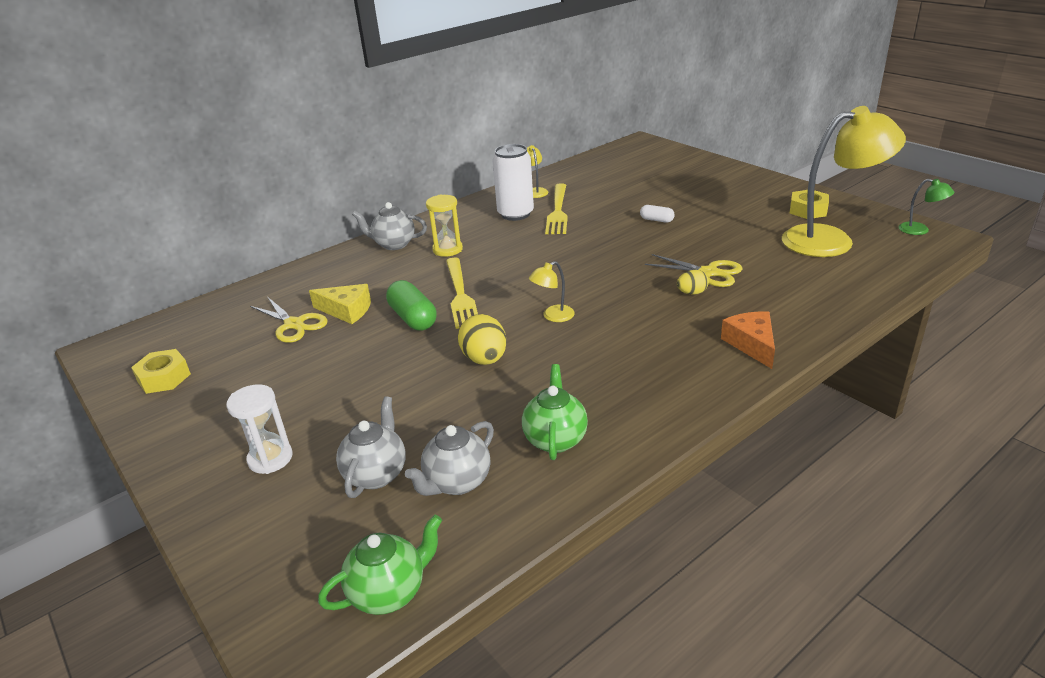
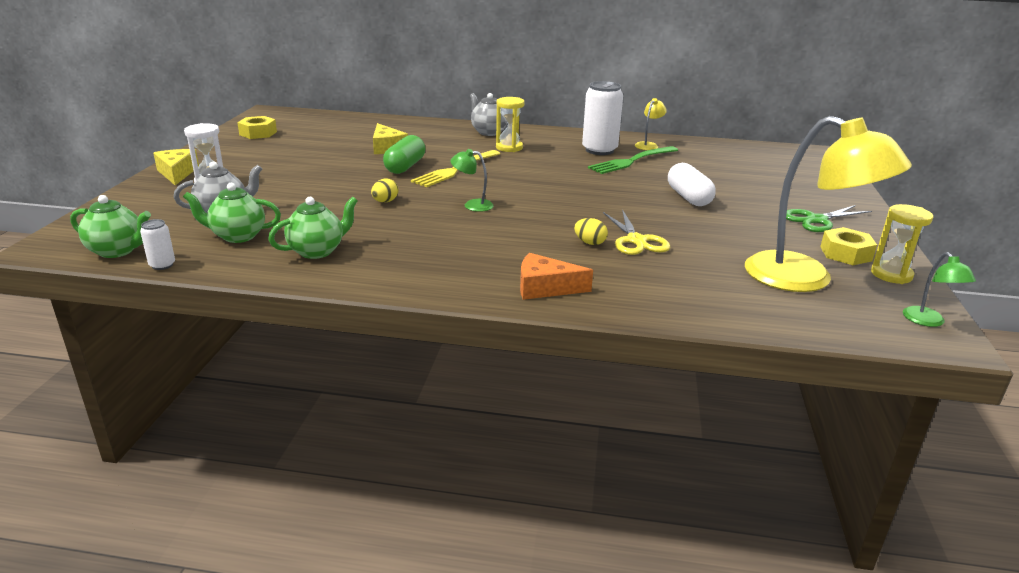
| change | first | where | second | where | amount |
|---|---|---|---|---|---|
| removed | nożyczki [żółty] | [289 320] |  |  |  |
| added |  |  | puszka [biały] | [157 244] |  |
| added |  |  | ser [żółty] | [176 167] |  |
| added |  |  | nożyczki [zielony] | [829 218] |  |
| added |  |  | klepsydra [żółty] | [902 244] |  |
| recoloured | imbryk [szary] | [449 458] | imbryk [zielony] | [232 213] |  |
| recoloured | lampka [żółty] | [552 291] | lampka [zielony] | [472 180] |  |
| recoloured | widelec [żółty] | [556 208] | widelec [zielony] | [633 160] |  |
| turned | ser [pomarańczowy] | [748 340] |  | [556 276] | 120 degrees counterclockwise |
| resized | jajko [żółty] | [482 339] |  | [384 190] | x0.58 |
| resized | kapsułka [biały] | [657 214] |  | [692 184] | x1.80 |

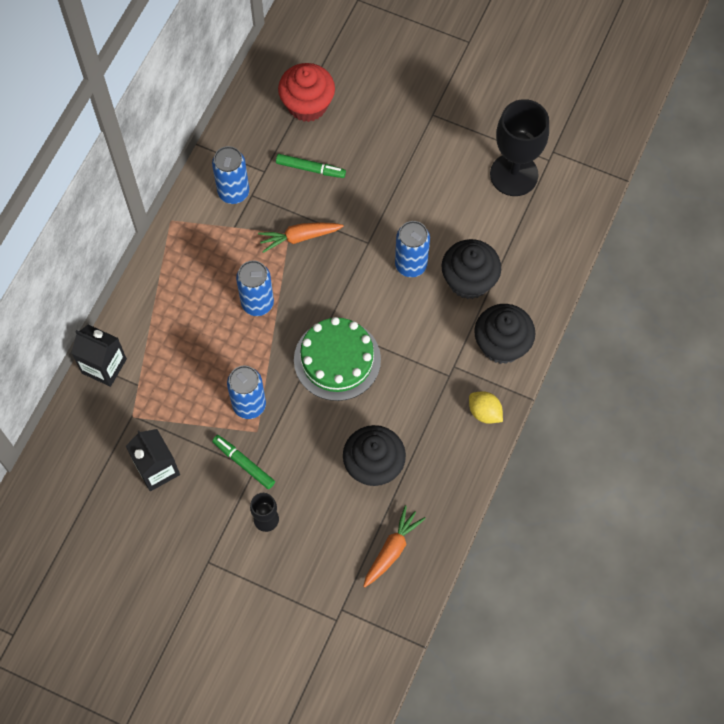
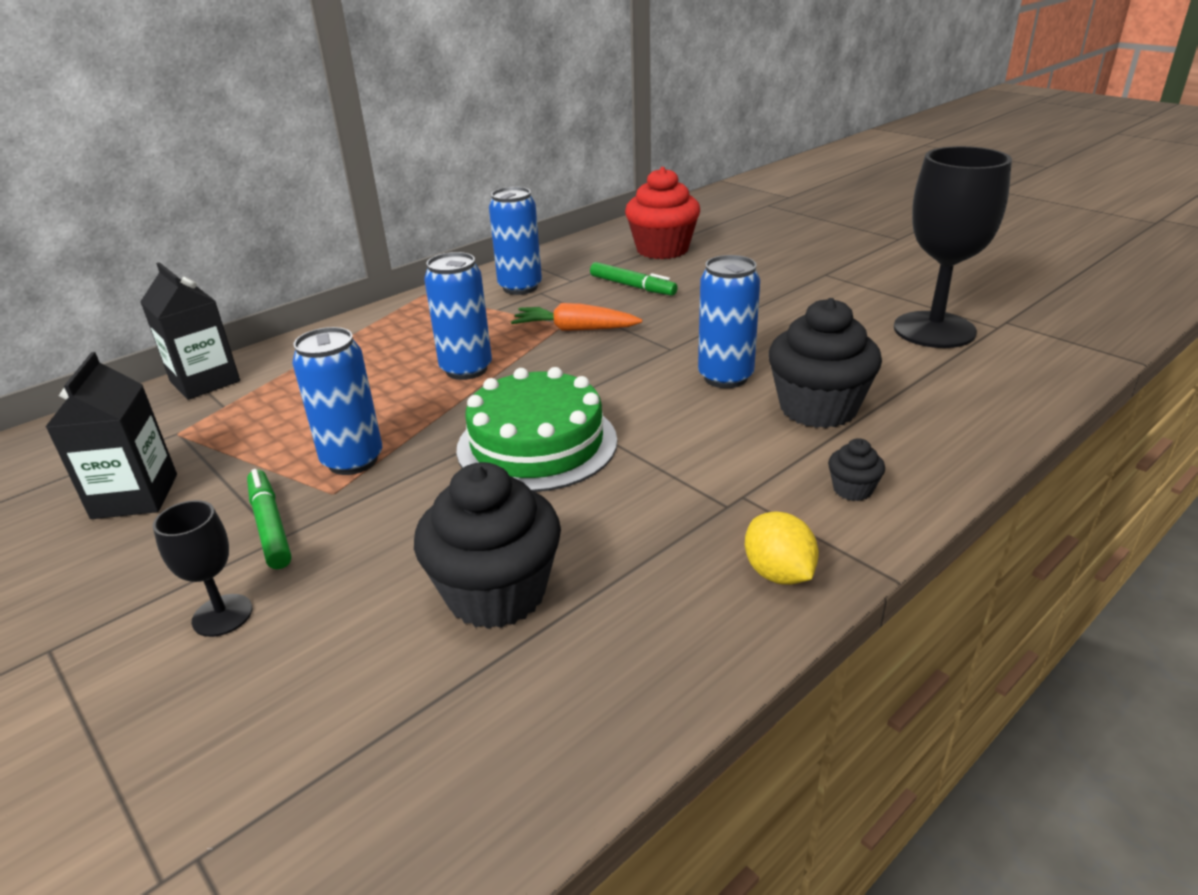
| change | first | where | second | where | amount |
|---|---|---|---|---|---|
| removed | marchewka [pomarańczowy] | [394 546] |  |  |  |
| resized | muffinka [czarny] | [504 334] |  | [856 469] | x0.44 |

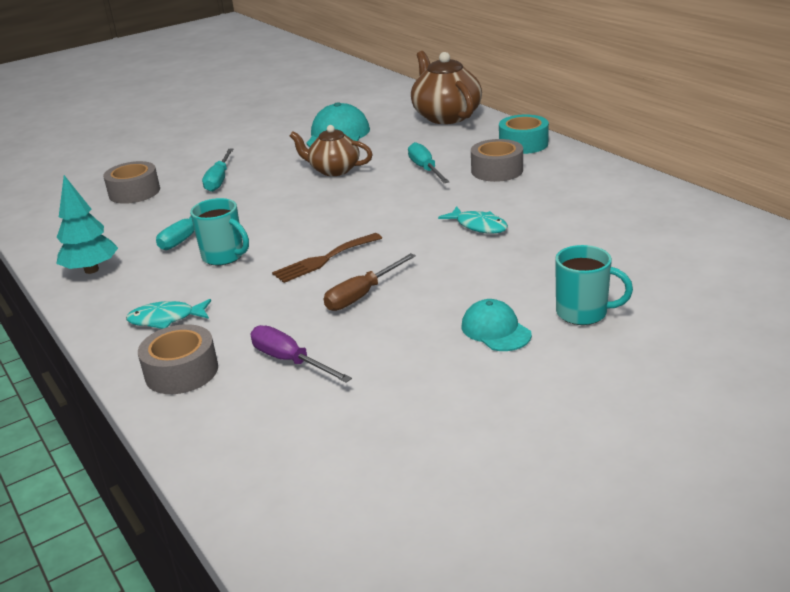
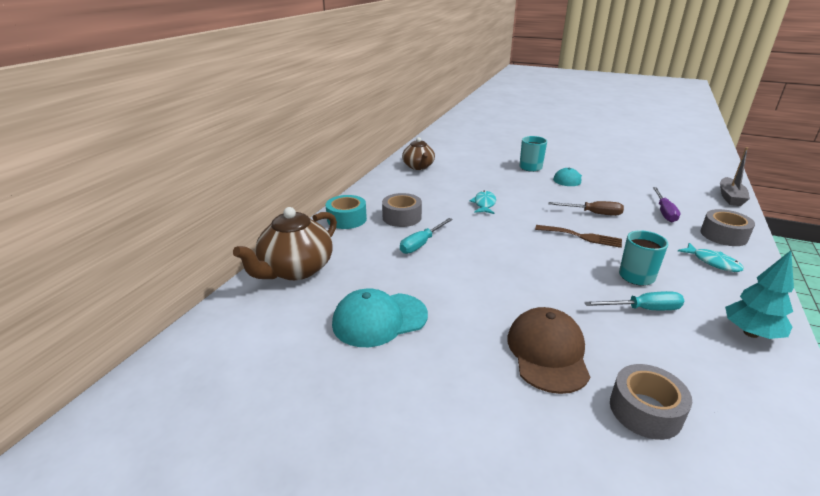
| change | first | where | second | where | amount |
|---|---|---|---|---|---|
| added |  |  | łódka [szary] | [735 176] |  |
| moved | imbryk [brązowy] | [331 150] |  | [418 153] |  |
| replaced | śrubokręt [turkusowy] | [217 170] | czapka [brązowy] | [548 350] |  |

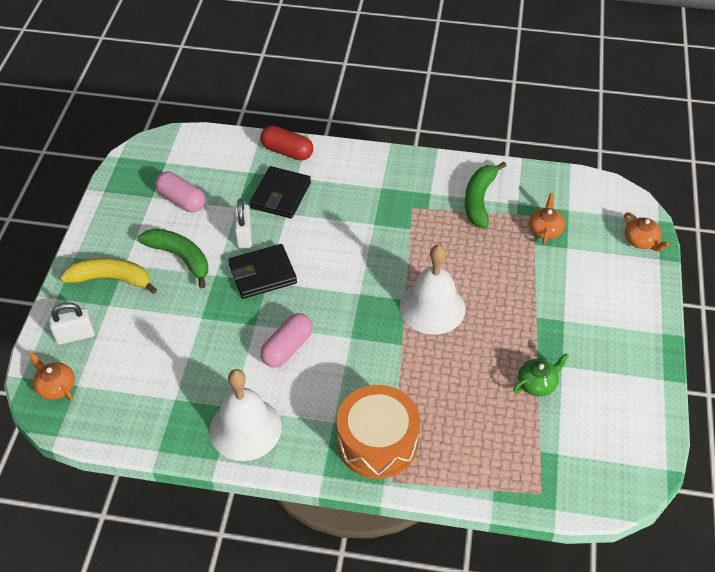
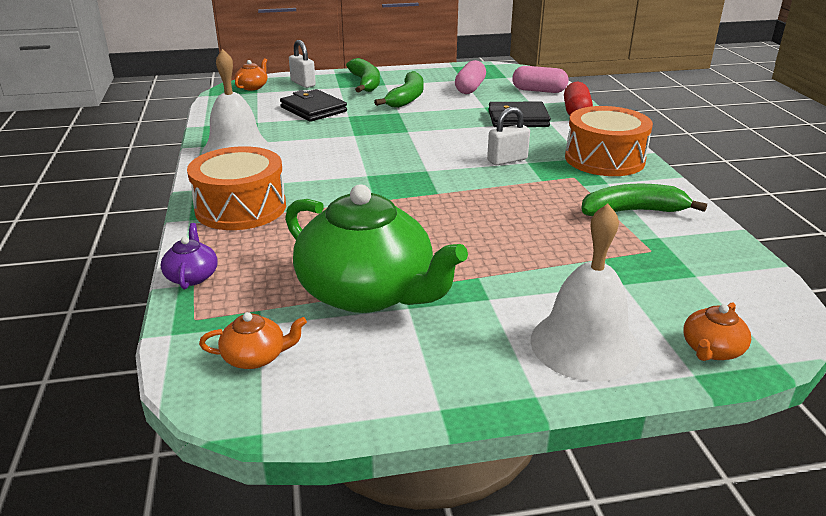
| change | first | where | second | where | amount |
|---|---|---|---|---|---|
| added |  |  | imbryk [fioletowy] | [189 256] |  |
| added |  |  | bęben [pomarańczowy] | [609 141] |  |
| moved | portfel [czarny] | [262 271] |  | [313 105] |  |
| moved | kłódka [biały] | [243 224] |  | [508 136] |  |
| moved | kapsułka [różowy] | [286 340] |  | [540 79] |  |
| moved | dzwonek [biały] | [432 290] |  | [585 293] |  |
| moved | imbryk [pomarańczowy] | [547 219] |  | [253 340] |  |
| recoloured | banan [żółty] | [108 276] | banan [zielony] | [363 75] |  |
| resized | imbryk [zielony] | [541 374] |  | [376 248] | x2.42 |

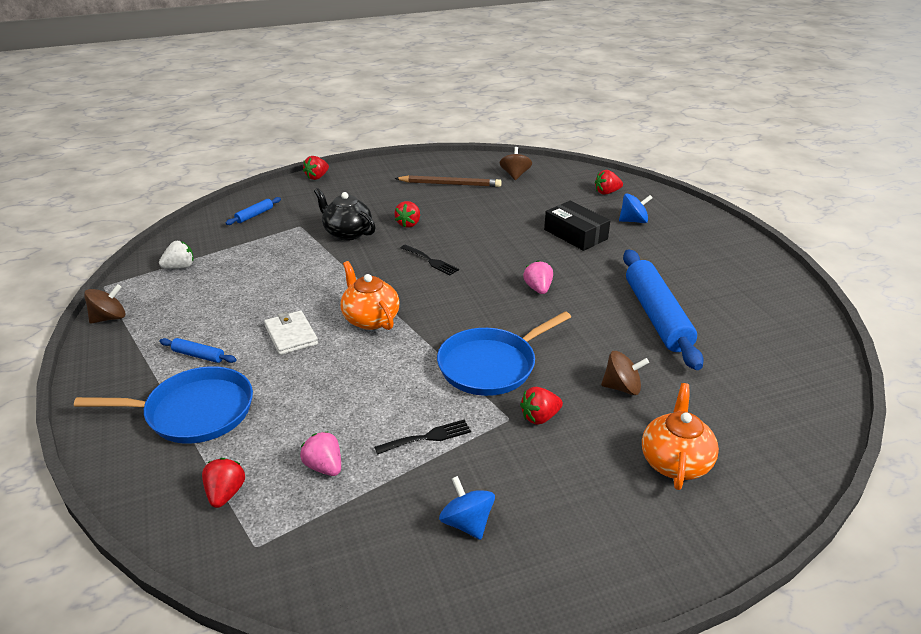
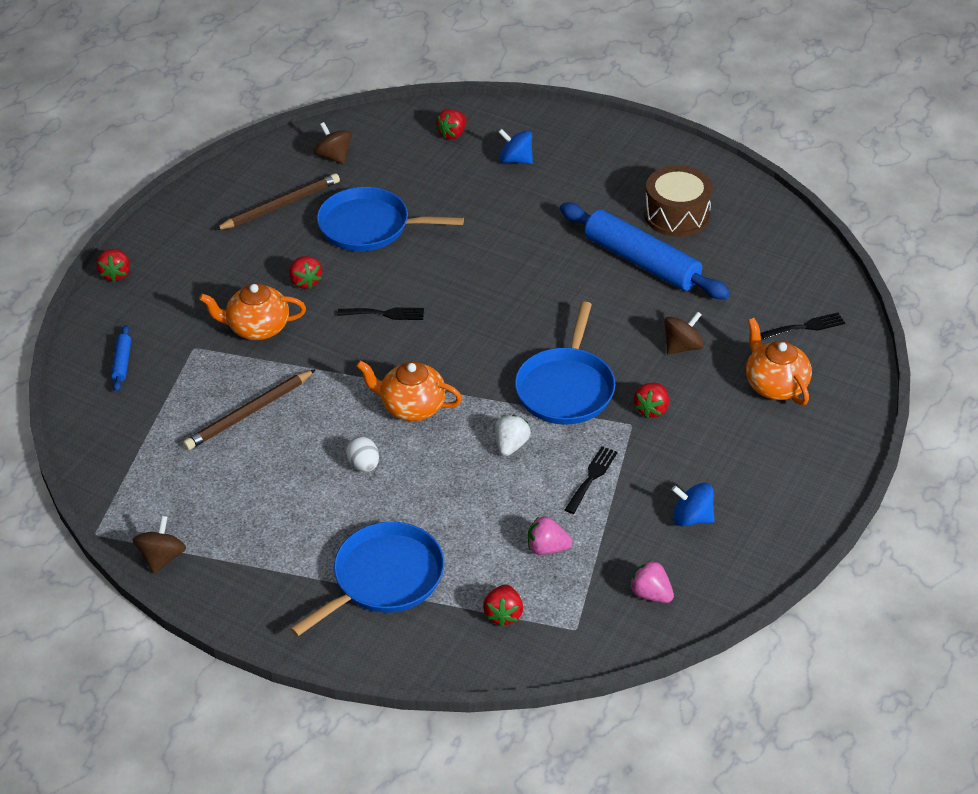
| change | first | where | second | where | amount |
|---|---|---|---|---|---|
| removed | wałek do ciasta [niebieski] | [197 350] |  |  |  |
| removed | pudełko [czarny] | [577 226] |  |  |  |
| added |  |  | ołówek [brązowy] | [249 409] |  |
| added |  |  | patelnia [niebieski] | [390 219] |  |
| added |  |  | bęben [brązowy] | [678 201] |  |
| added |  |  | widelec [czarny] | [802 326] |  |
| moved | truskawka [biały] | [176 255] |  | [513 435] |  |
| moved | truskawka [różowy] | [538 277] |  | [651 581] |  |
| replaced | portfel [biały] | [291 332] | jajko [biały] | [362 454] |  |
| recoloured | imbryk [czarny] | [345 214] | imbryk [pomarańczowy] | [252 311] |  |
| turned | truskawka [czerwony] | [223 483] |  | [503 605] | 135 degrees counterclockwise |
| turned | bączek [niebieski] | [636 208] |  | [516 146] | 105 degrees counterclockwise |

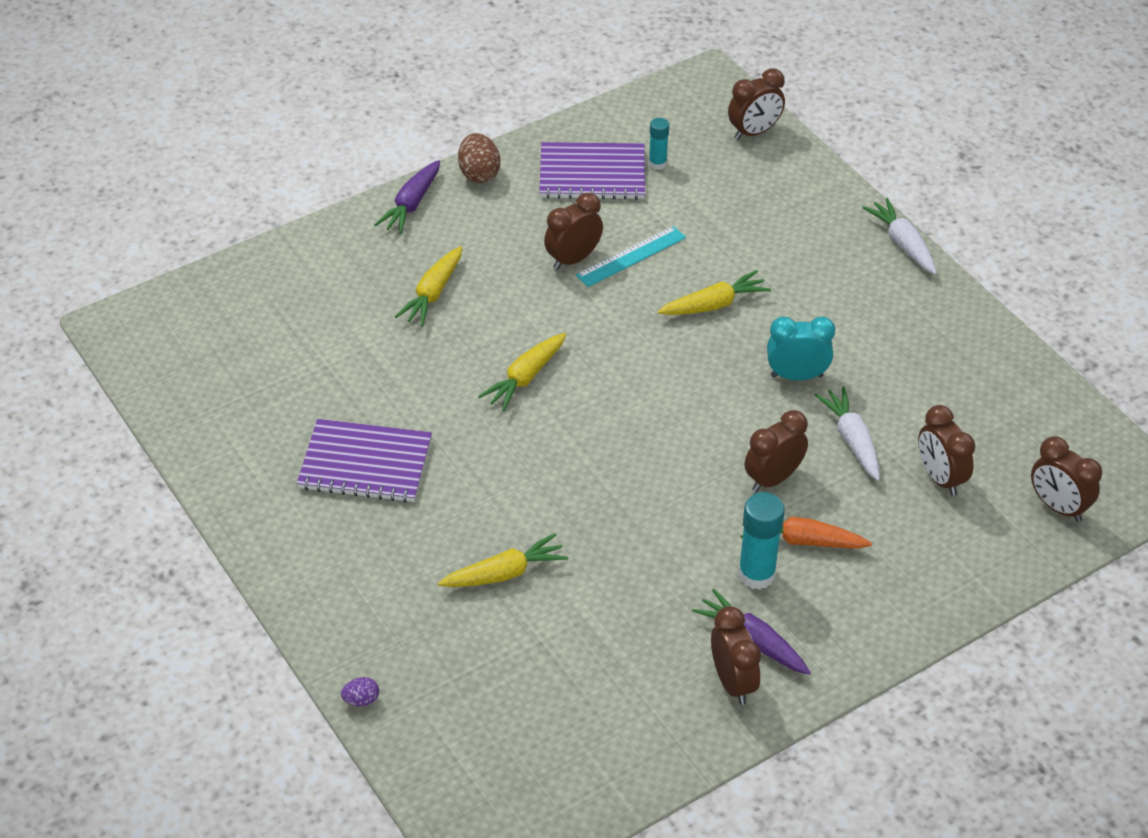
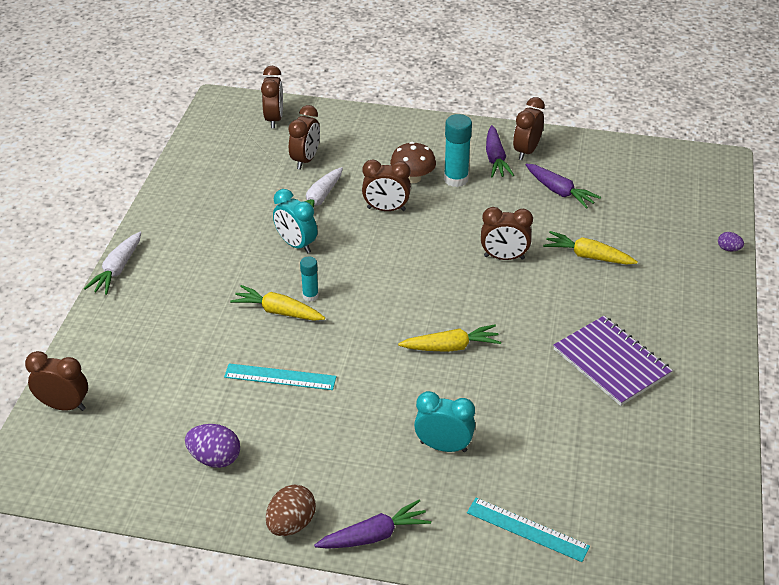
| change | first | where | second | where | amount |
|---|---|---|---|---|---|
| added |  |  | linijka [turkusowy] | [528 530] |  |
| added |  |  | marchewka [fioletowy] | [563 186] |  |
| moved | budzik [brązowy] | [573 231] |  | [507 233] |  |
| moved | klej w sztyfcie [turkusowy] | [659 144] |  | [309 279] |  |
| replaced | marchewka [żółty] | [428 286] | budzik [turkusowy] | [444 421] |  |
| replaced | zeszyt [fioletowy] | [592 171] | jajko [fioletowy] | [212 446] |  |
| replaced | marchewka [pomarańczowy] | [806 532] | grzyb [brązowy] | [413 162] |  |

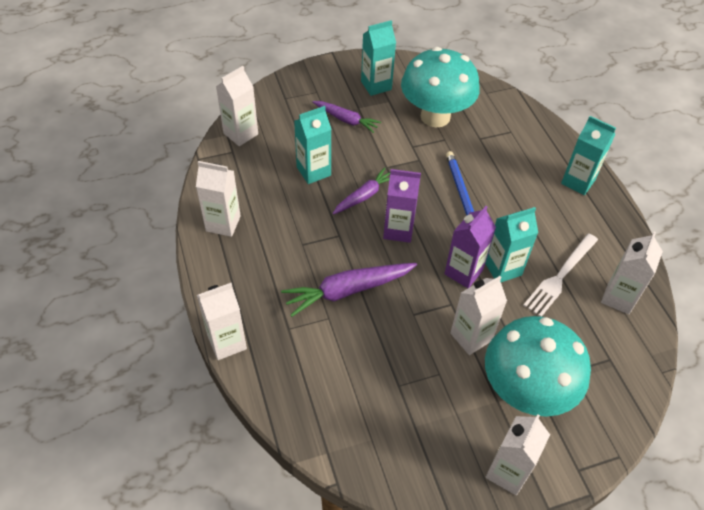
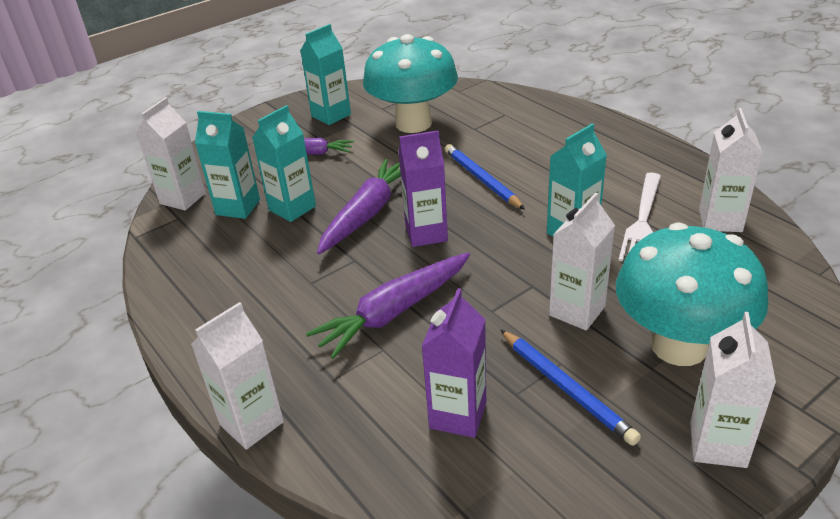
| change | first | where | second | where | amount |
|---|---|---|---|---|---|
| removed | karton mleka [biały] | [218 199] |  |  |  |
| added |  |  | ołówek [niebieski] | [570 388] |  |
| moved | karton mleka [fioletowy] | [470 247] |  | [454 363] |  |
| moved | karton mleka [turkusowy] | [588 155] |  | [227 165] |  |
| resized | marchewka [fioletowy] | [361 191] |  | [359 206] | x1.57 |

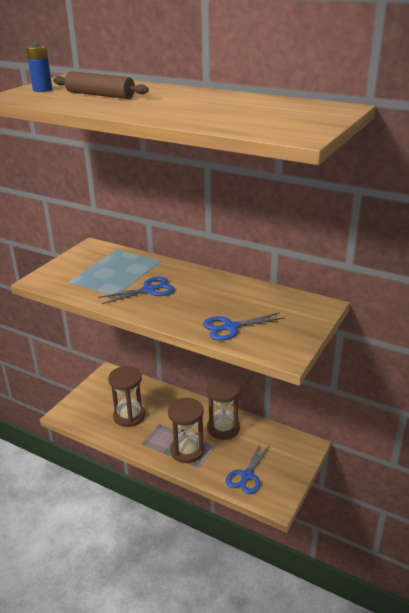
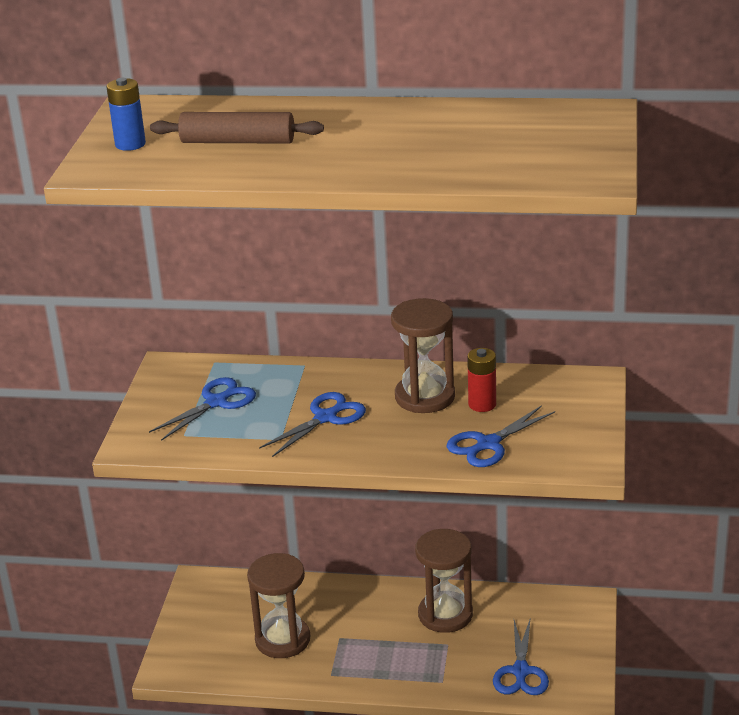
| change | first | where | second | where | amount |
|---|---|---|---|---|---|
| added |  |  | nożyczki [niebieski] | [202 409] |  |
| added |  |  | bateria [czerwony] | [481 380] |  |
| moved | klepsydra [brązowy] | [186 430] |  | [423 355] |  |

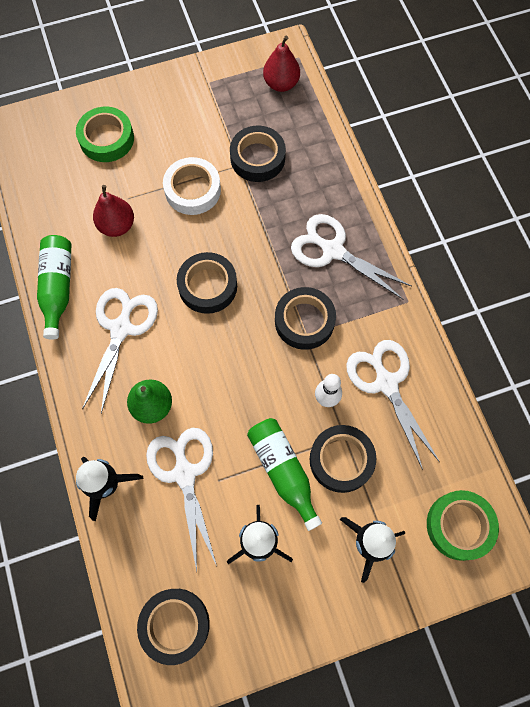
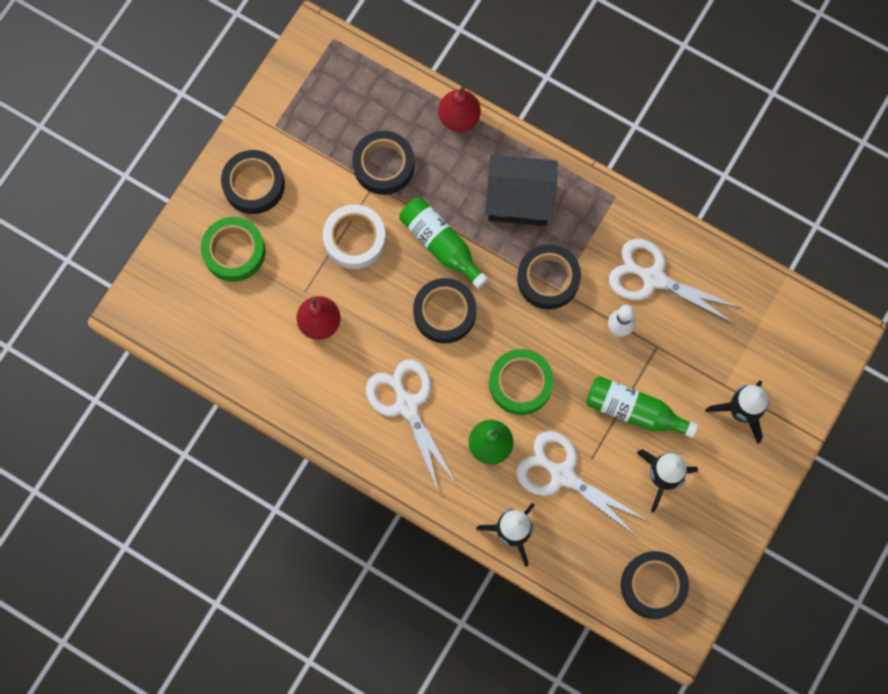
| change | first | where | second | where | amount |
|---|---|---|---|---|---|
| moved | butelka [zielony] | [54 287] |  | [443 243] |  |
| moved | gruszka [czerwony] | [281 64] |  | [459 108] |  |
| moved | taśma klejąca [czarny] | [343 459] |  | [253 182] |  |
| moved | taśma klejąca [zielony] | [463 525] |  | [521 382] |  |
| replaced | nożyczki [biały] | [351 256] | domek [czarny] | [521 190] |  |

